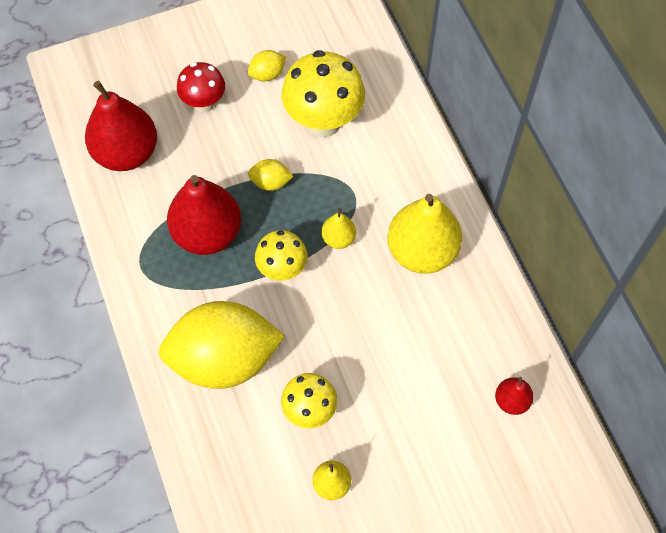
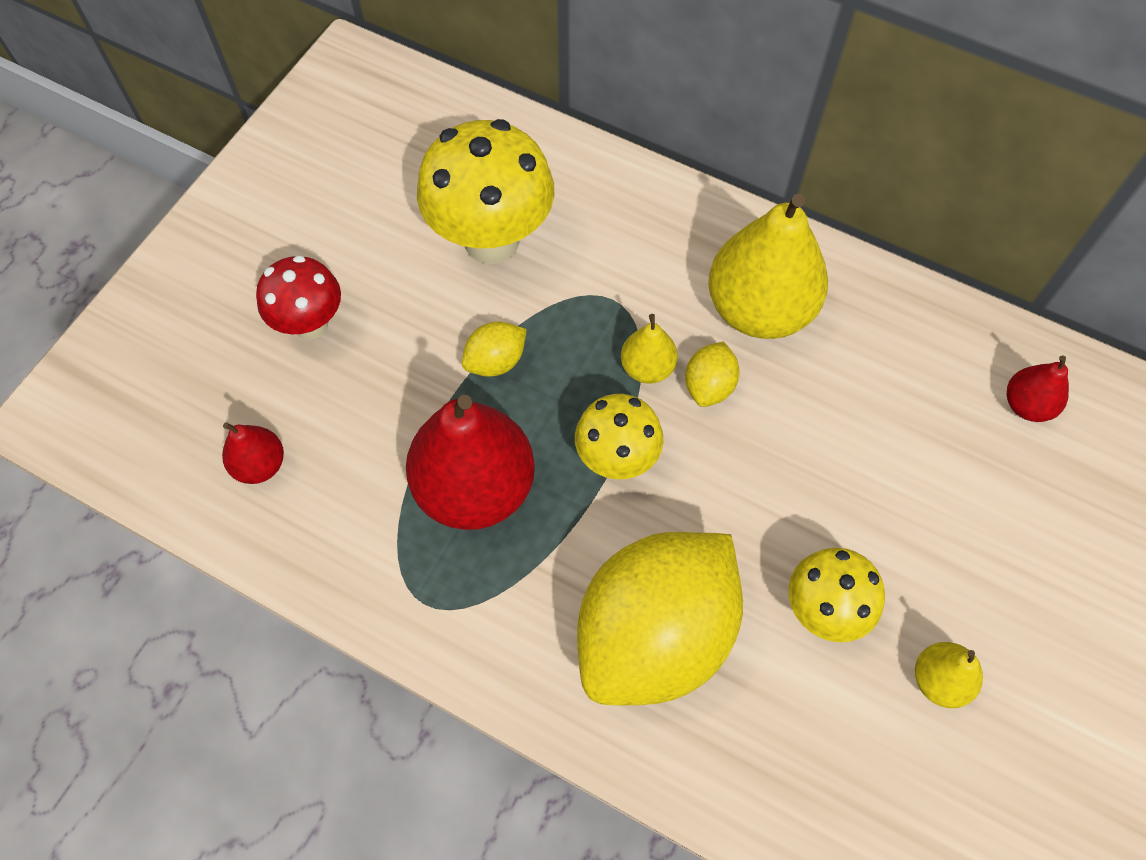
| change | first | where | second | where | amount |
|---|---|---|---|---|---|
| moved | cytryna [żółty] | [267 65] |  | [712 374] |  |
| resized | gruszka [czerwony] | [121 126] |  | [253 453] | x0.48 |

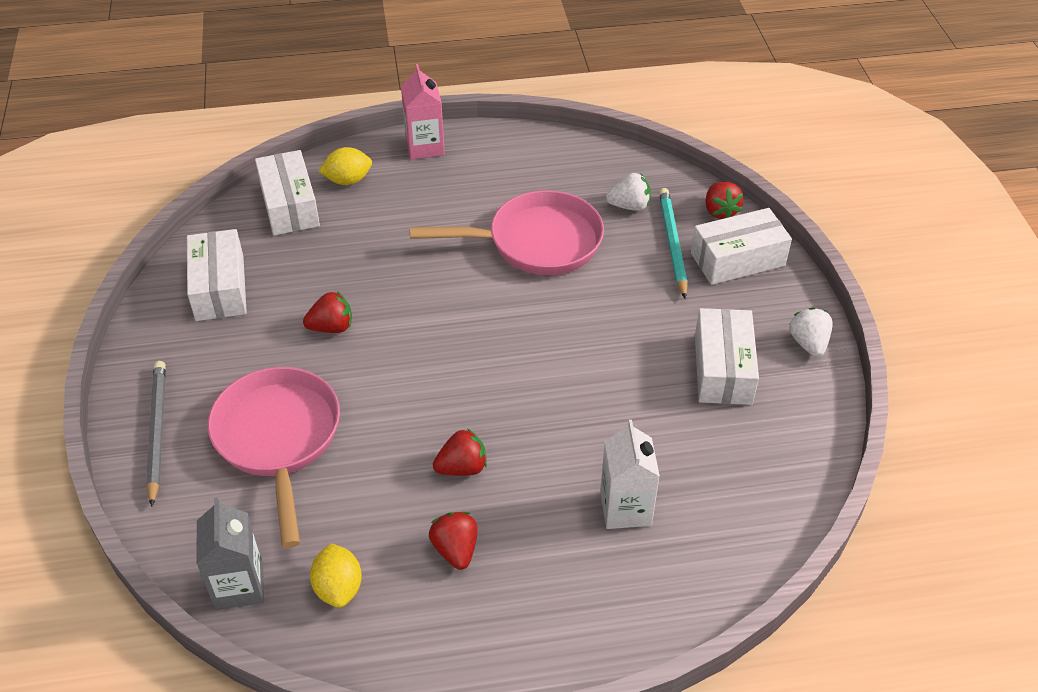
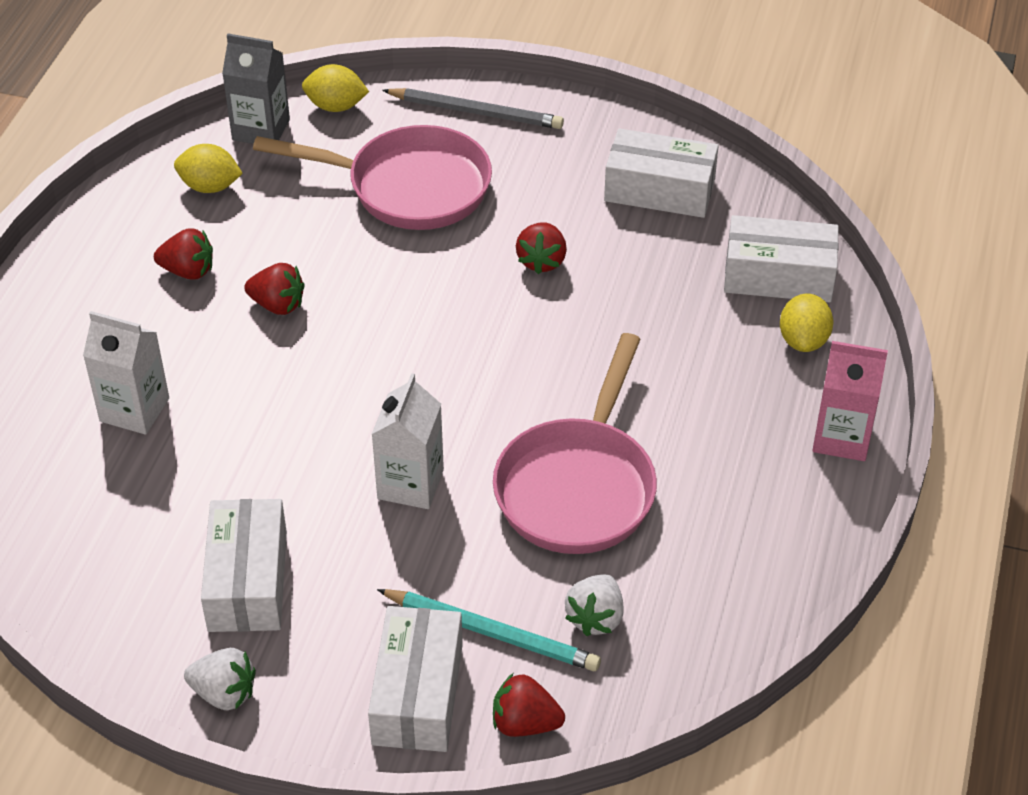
| change | first | where | second | where | amount |
|---|---|---|---|---|---|
| added |  |  | cytryna [żółty] | [335 88] |  |
| added |  |  | karton mleka [biały] | [408 441] |  |
| turned | truskawka [czerwony] | [460 452] |  | [274 289] | 75 degrees counterclockwise |
| turned | pudełko [biały] | [727 356] |  | [244 565] | 60 degrees clockwise |

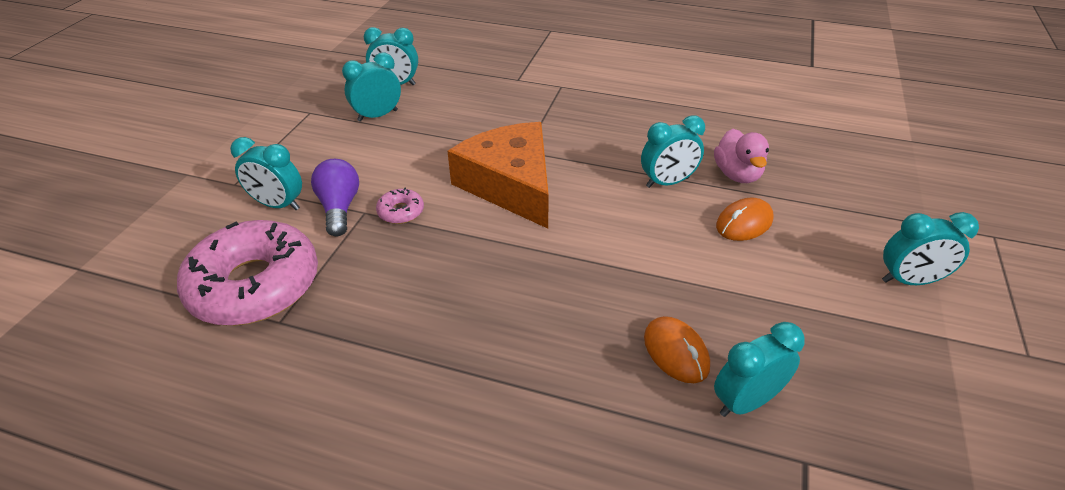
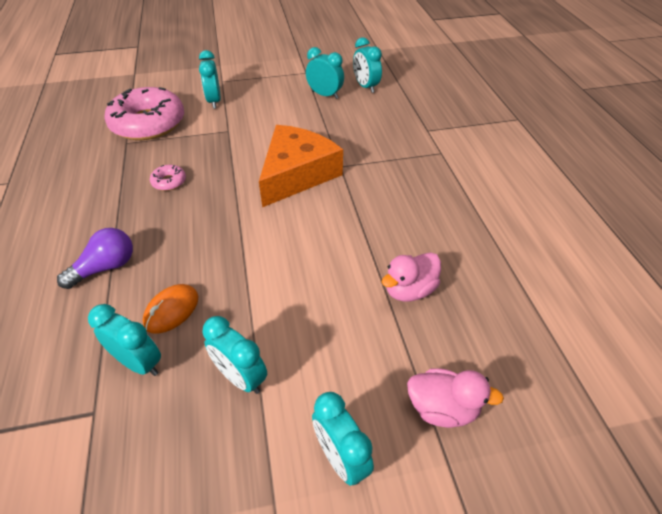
| change | first | where | second | where | amount |
|---|---|---|---|---|---|
| removed | myszka [pomarańczowy] | [745 219] |  |  |  |
| added |  |  | kaczka [różowy] | [455 398] |  |
| moved | żarówka [fioletowy] | [335 198] |  | [95 258] |  |
| moved | donut [różowy] | [400 206] |  | [168 178] |  |
| moved | budzik [turkusowy] | [673 151] |  | [234 355] |  |

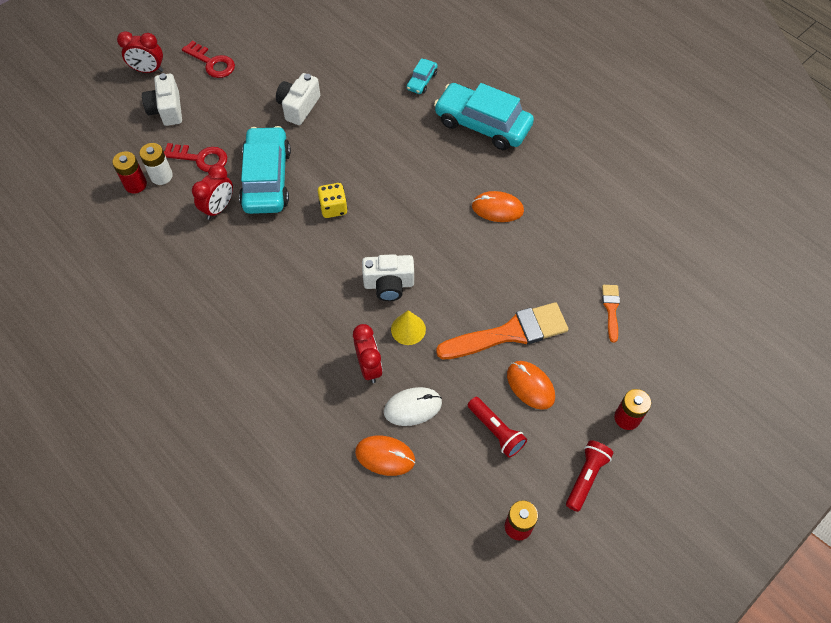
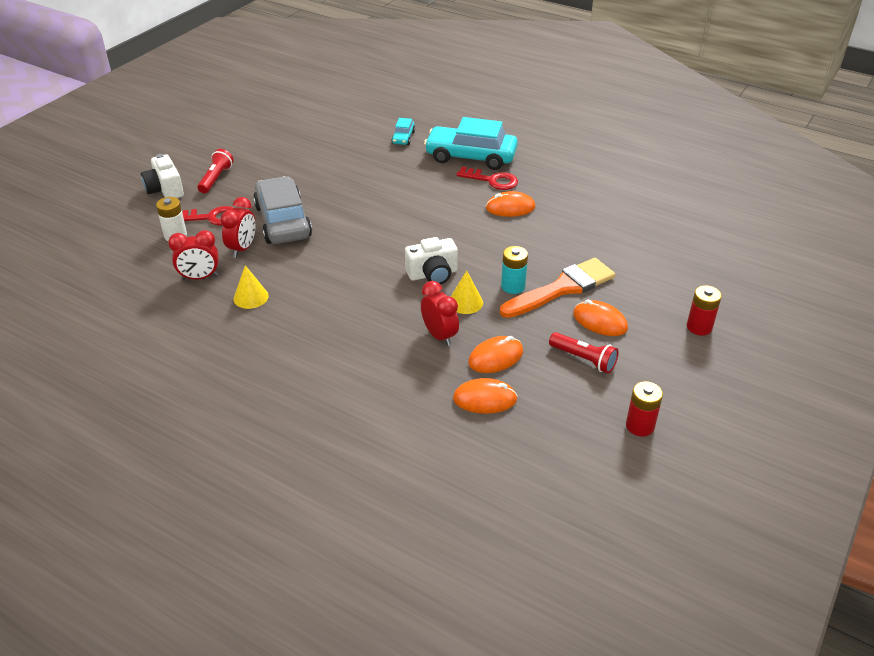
| change | first | where | second | where | amount |
|---|---|---|---|---|---|
| removed | bateria [czerwony] | [129 172] |  |  |  |
| removed | aparat fotograficzny [biały] | [298 99] |  |  |  |
| removed | kostka do gry [żółty] | [333 200] |  |  |  |
| removed | pędzel [pomarańczowy] | [611 314] |  |  |  |
| added |  |  | stożek [żółty] | [251 287] |  |
| added |  |  | bateria [turkusowy] | [514 270] |  |
| moved | budzik [czerwony] | [140 52] |  | [193 255] |  |
| moved | klucz [czerwony] | [208 59] |  | [487 178] |  |
| moved | latarka [czerwony] | [590 476] |  | [215 171] |  |
| recoloured | samochód [turkusowy] | [265 170] | samochód [szary] | [282 210] |  |
| recoloured | myszka [biały] | [413 406] | myszka [pomarańczowy] | [495 354] |  |

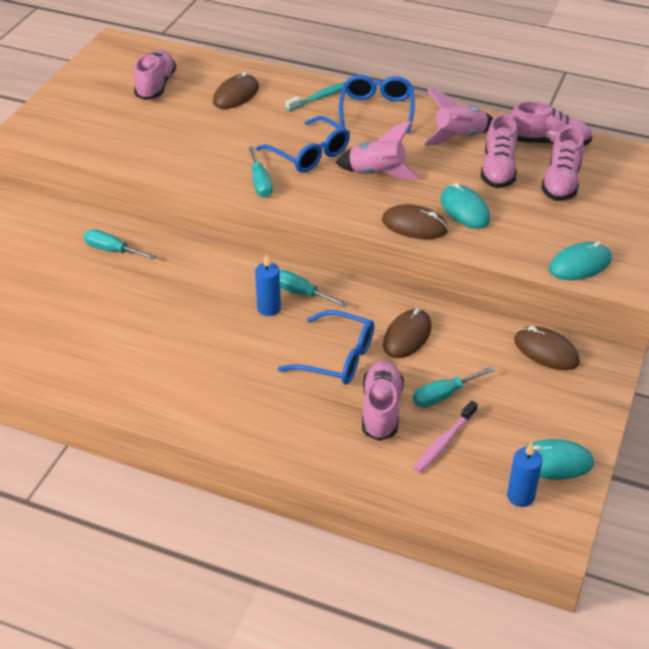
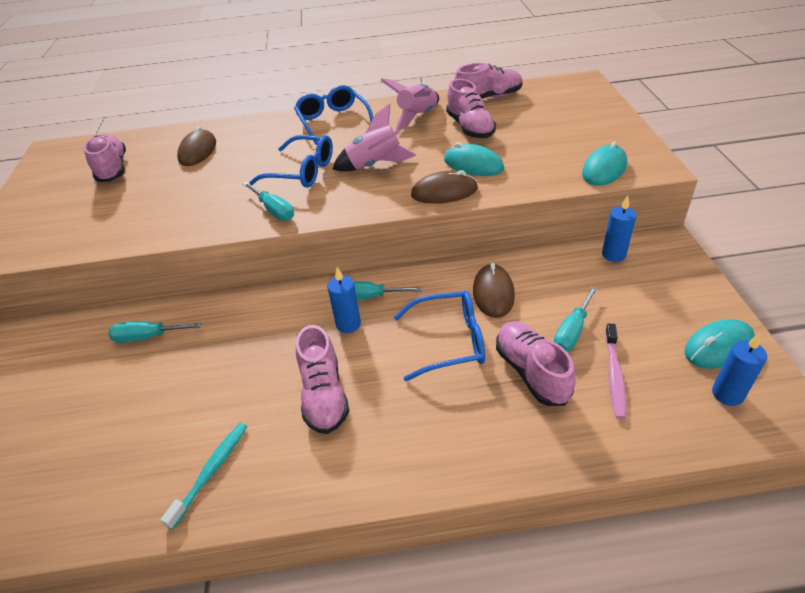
| change | first | where | second | where | amount |
|---|---|---|---|---|---|
| moved | szczoteczka do zębów [turkusowy] | [315 96] |  | [203 476] |  |
| moved | but [różowy] | [562 164] |  | [322 379] |  |
| replaced | myszka [brązowy] | [547 348] | świeca [niebieski] | [619 228] |  |

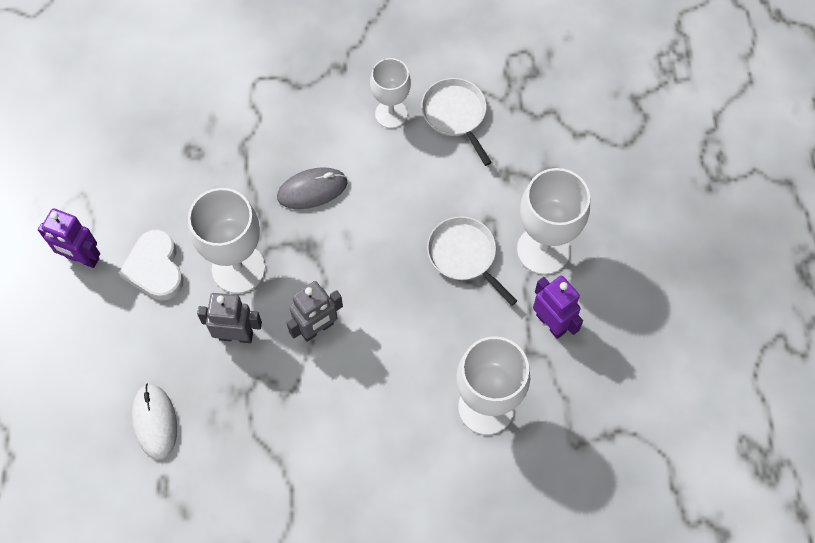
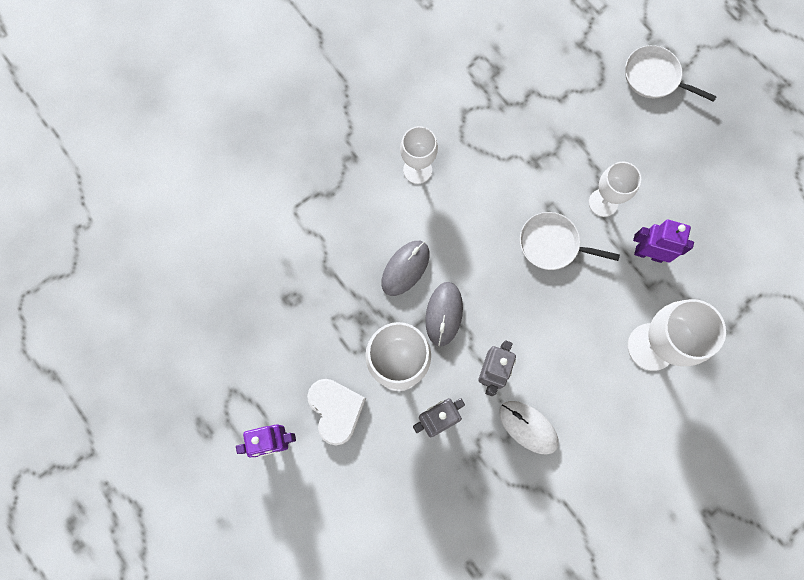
| change | first | where | second | where | amount |
|---|---|---|---|---|---|
| added |  |  | myszka [szary] | [444 314] |  |
| moved | myszka [biały] | [154 422] |  | [528 428] |  |
| moved | patelnia [biały] | [456 122] |  | [671 73] |  |
| turned | serce [biały] | [150 265] |  | [336 412] | 150 degrees counterclockwise |
| resized | kielich [biały] | [553 221] |  | [615 189] | x0.64 |

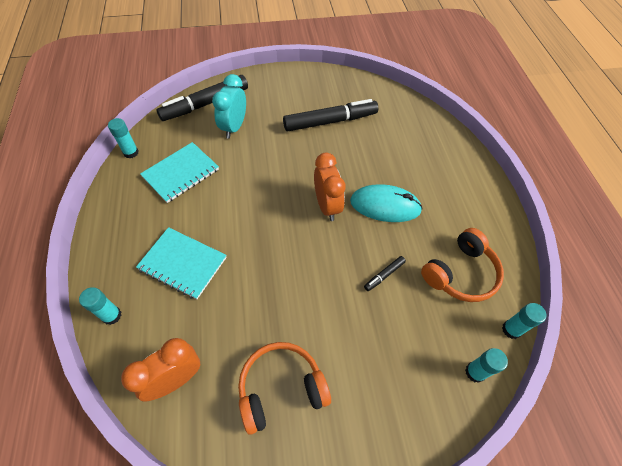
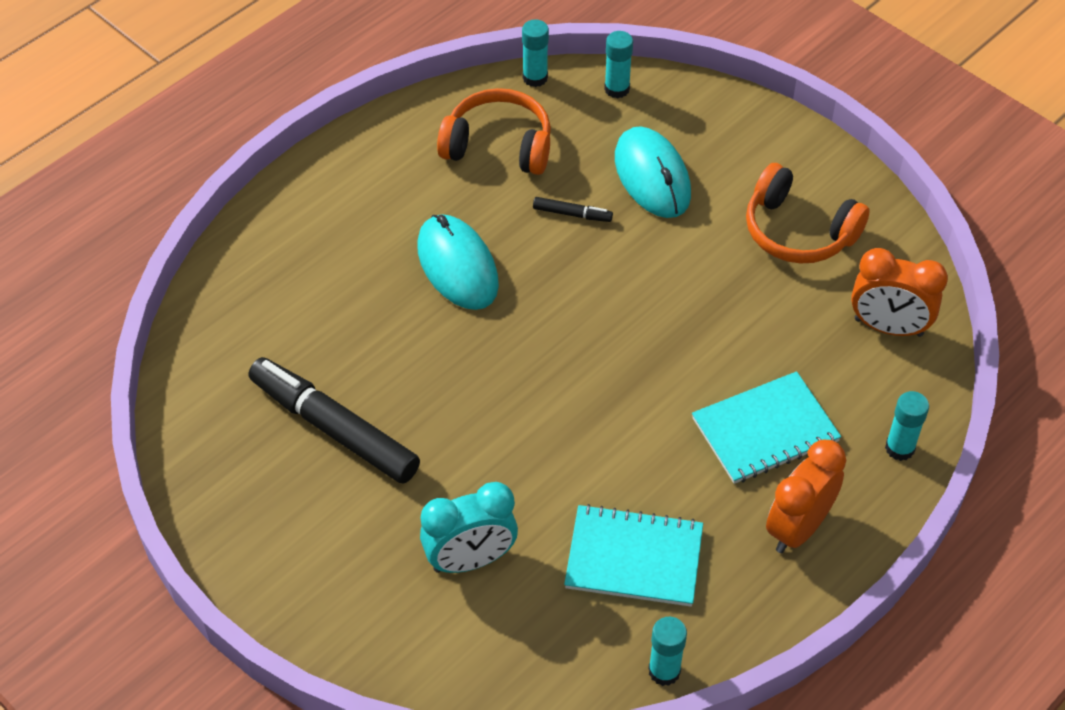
| change | first | where | second | where | amount |
|---|---|---|---|---|---|
| removed | flamaster [czarny] | [202 98] |  |  |  |
| added |  |  | myszka [turkusowy] | [653 172] |  |
| moved | budzik [pomarańczowy] | [330 187] |  | [806 496] |  |
| turned | zeszyt [turkusowy] | [181 263] |  | [766 427] | 75 degrees clockwise |

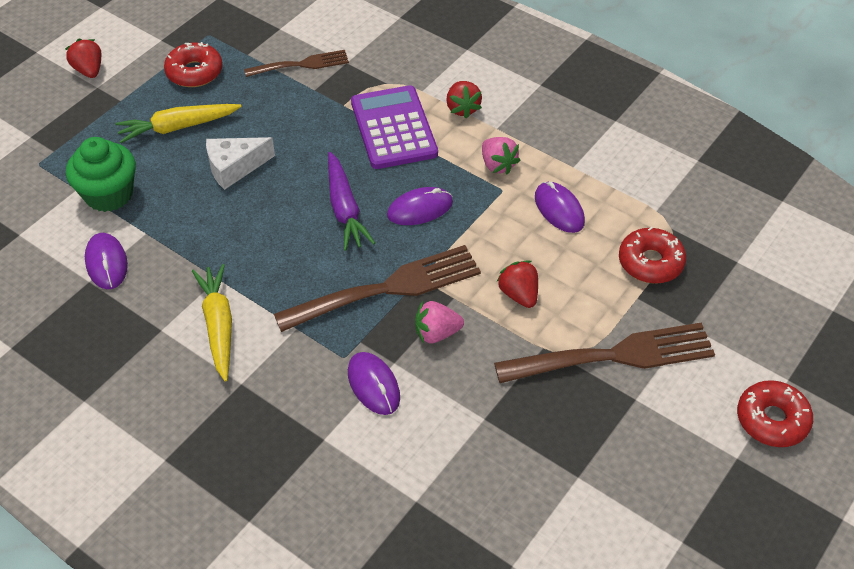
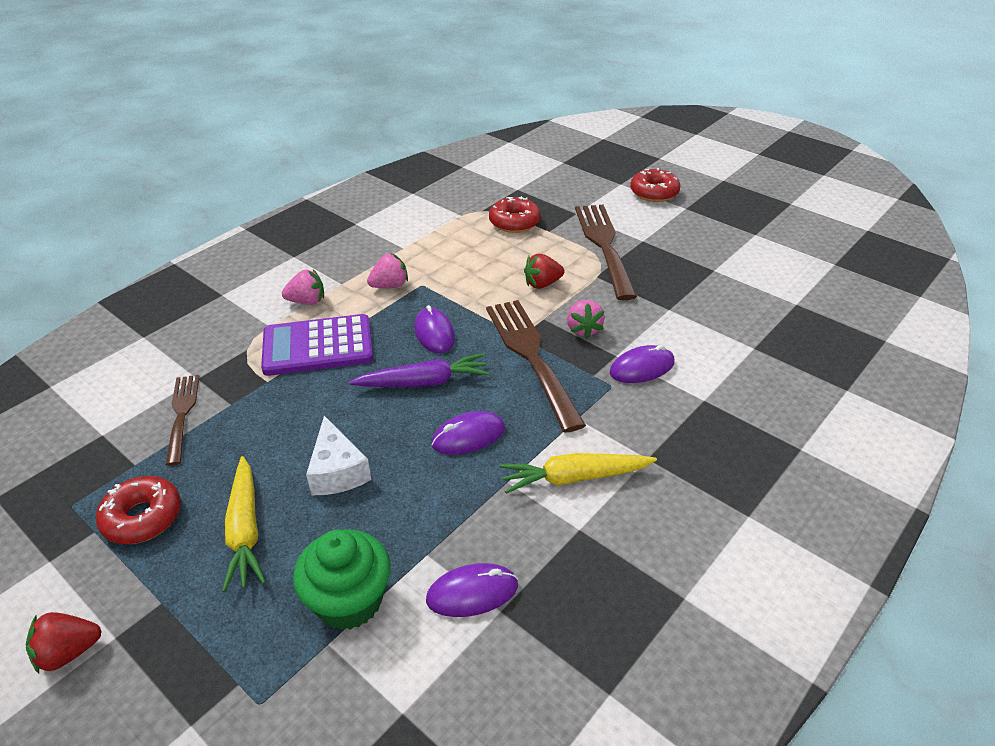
| change | first | where | second | where | amount |
|---|---|---|---|---|---|
| moved | myszka [fioletowy] | [560 207] |  | [468 433] |  |
| recoloured | truskawka [czerwony] | [464 100] | truskawka [różowy] | [303 287] |  |

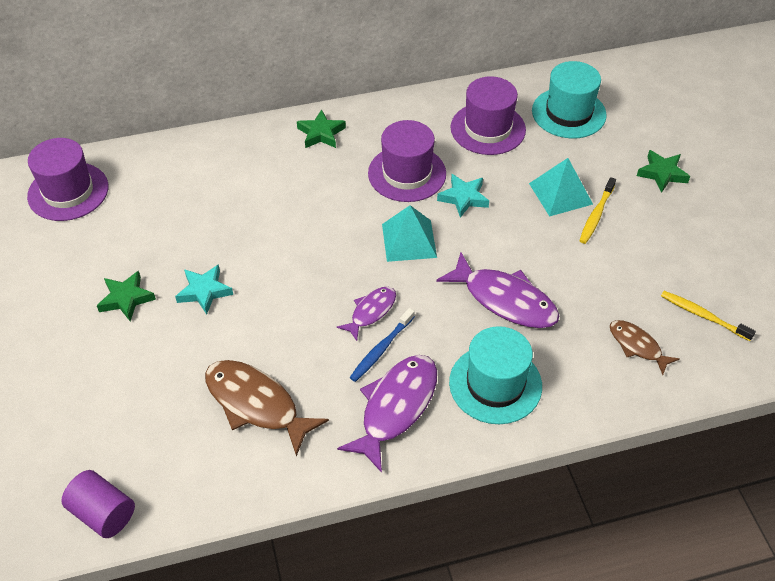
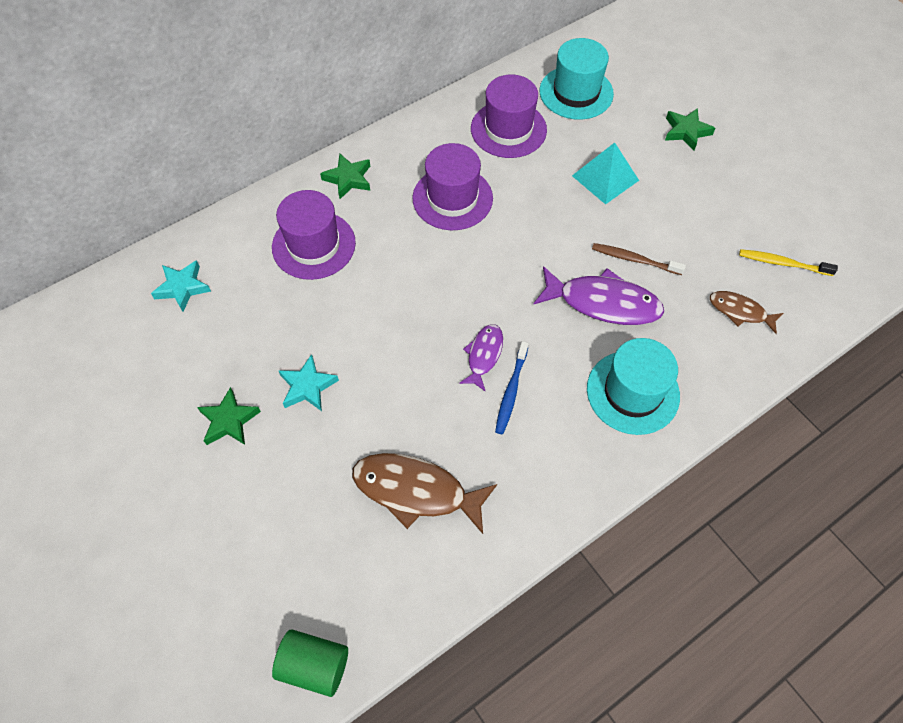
| change | first | where | second | where | amount |
|---|---|---|---|---|---|
| removed | ryba [fioletowy] | [387 414] |  |  |  |
| removed | piramida [turkusowy] | [409 233] |  |  |  |
| removed | szczoteczka do zębów [żółty] | [597 210] |  |  |  |
| added |  |  | szczoteczka do zębów [brązowy] | [639 259] |  |
| moved | kapelusz [fioletowy] | [67 179] |  | [314 235] |  |
| moved | gwiazda [turkusowy] | [463 196] |  | [181 286] |  |
| recoloured | walec [fioletowy] | [98 504] | walec [zielony] | [310 663] |  |

